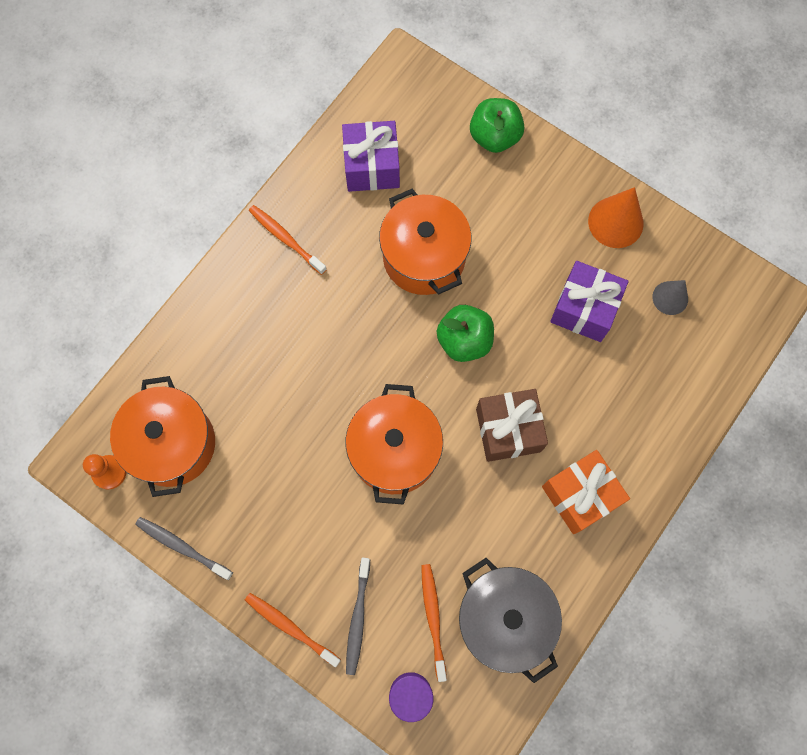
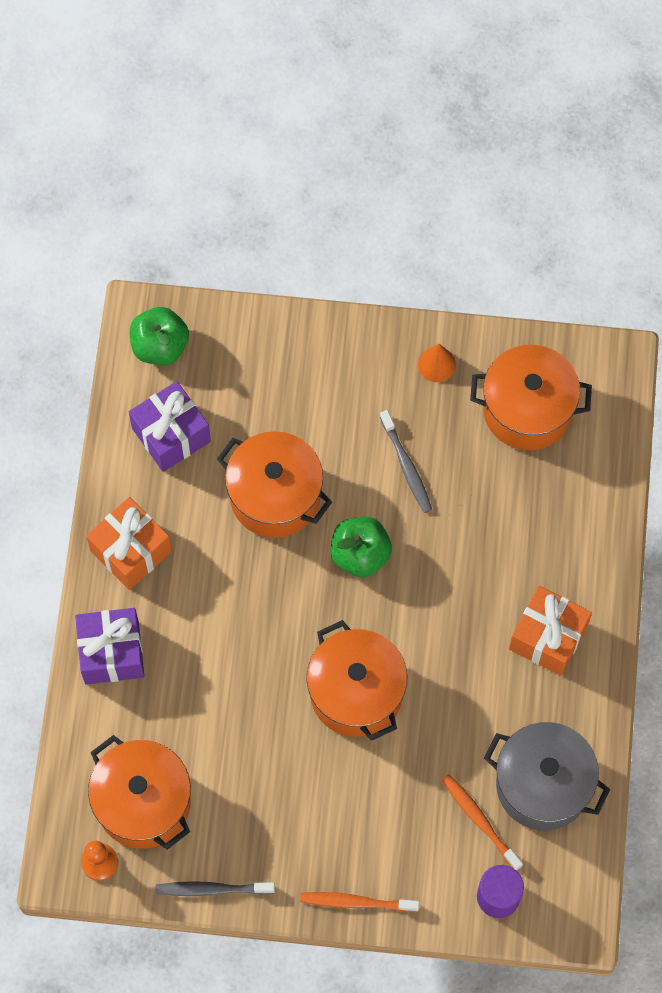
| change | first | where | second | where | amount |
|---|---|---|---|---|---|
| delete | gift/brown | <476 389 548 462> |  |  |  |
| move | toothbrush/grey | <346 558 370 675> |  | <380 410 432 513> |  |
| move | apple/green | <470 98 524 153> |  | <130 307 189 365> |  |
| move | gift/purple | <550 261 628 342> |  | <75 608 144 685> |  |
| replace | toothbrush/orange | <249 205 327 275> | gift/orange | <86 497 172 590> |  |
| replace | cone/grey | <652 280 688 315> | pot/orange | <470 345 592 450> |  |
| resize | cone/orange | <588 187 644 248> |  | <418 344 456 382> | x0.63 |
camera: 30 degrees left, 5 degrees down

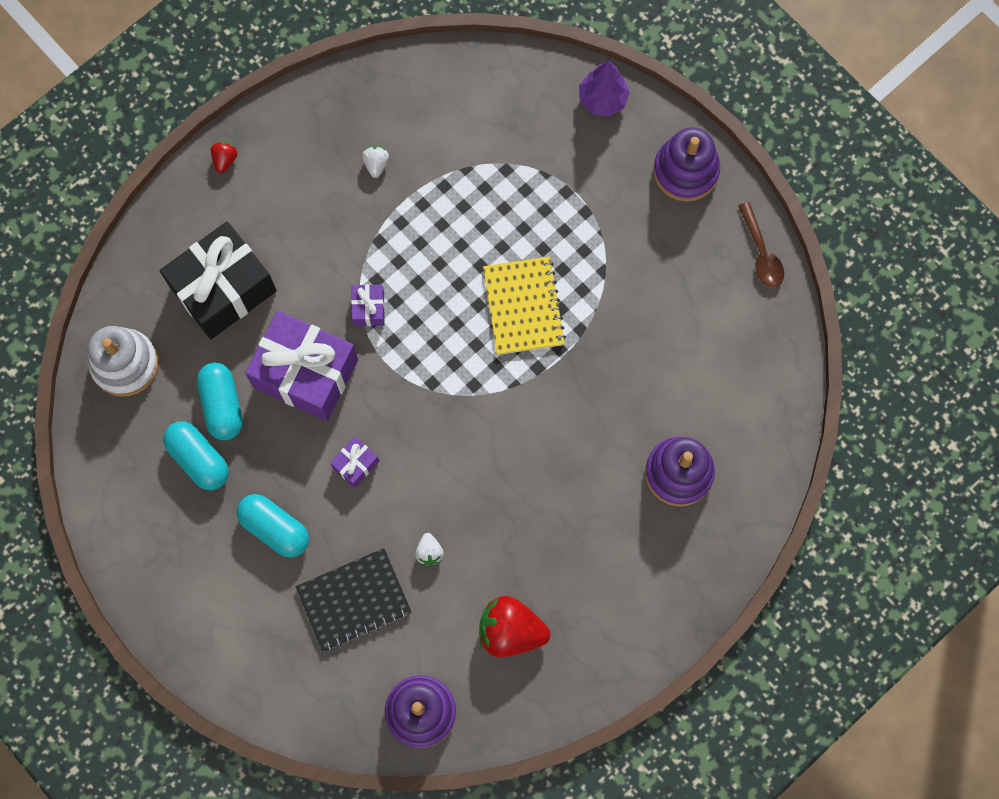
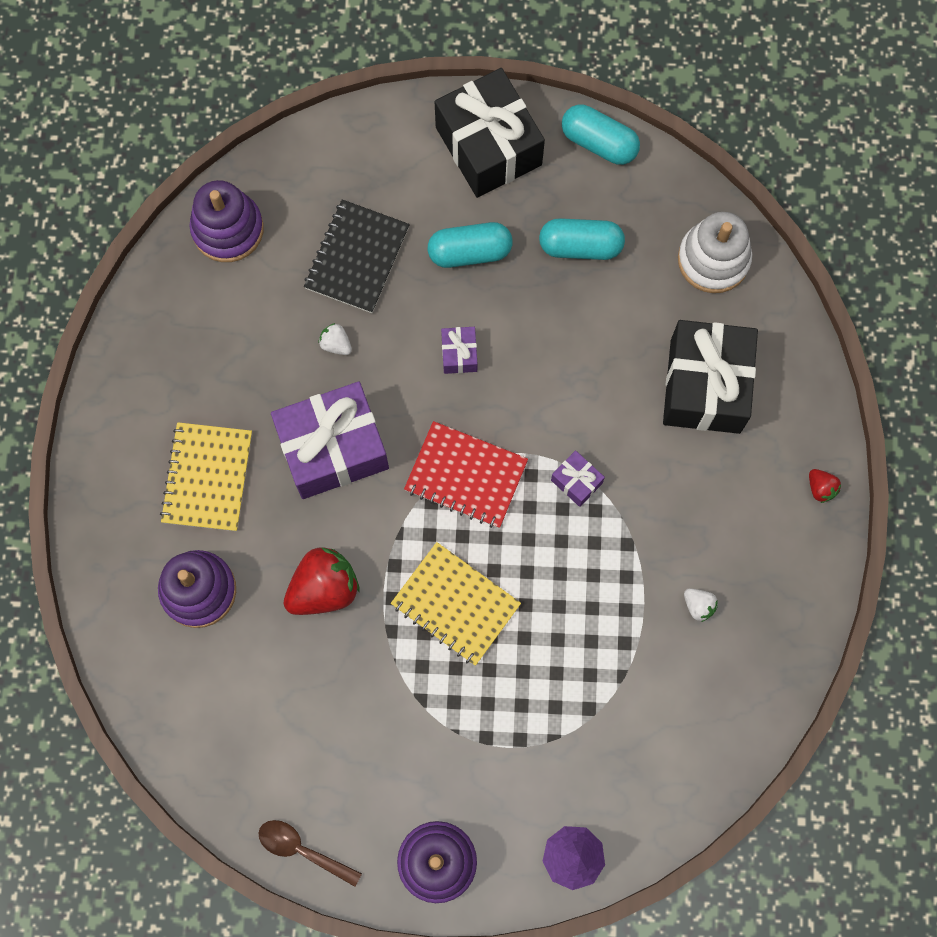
| change | first | where | second | where | amount |
|---|---|---|---|---|---|
| insert |  |  | notebook/yellow | <160 422 252 531> |  |
| insert |  |  | notebook/red | <404 421 528 528> |  |
| insert |  |  | gift/black | <435 68 545 198> |  |
| move | capsule/turquoise | <197 362 243 440> |  | <562 105 640 165> |  |
| move | gift/purple | <245 311 358 421> |  | <271 382 389 499> |  |
| move | strawberry/red | <479 596 550 658> |  | <284 547 360 615> |  |
camera: 135 degrees right, 0 degrees up

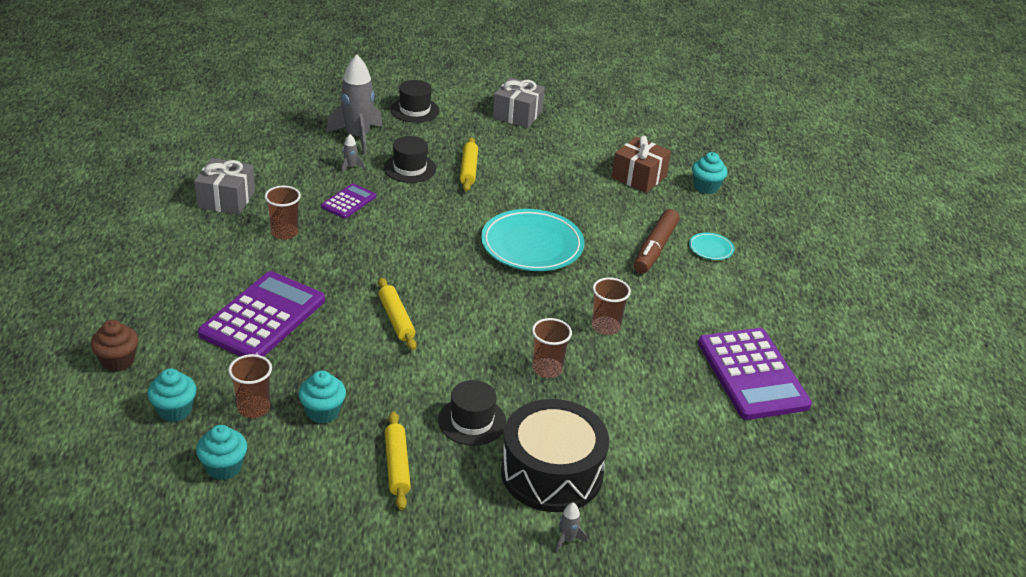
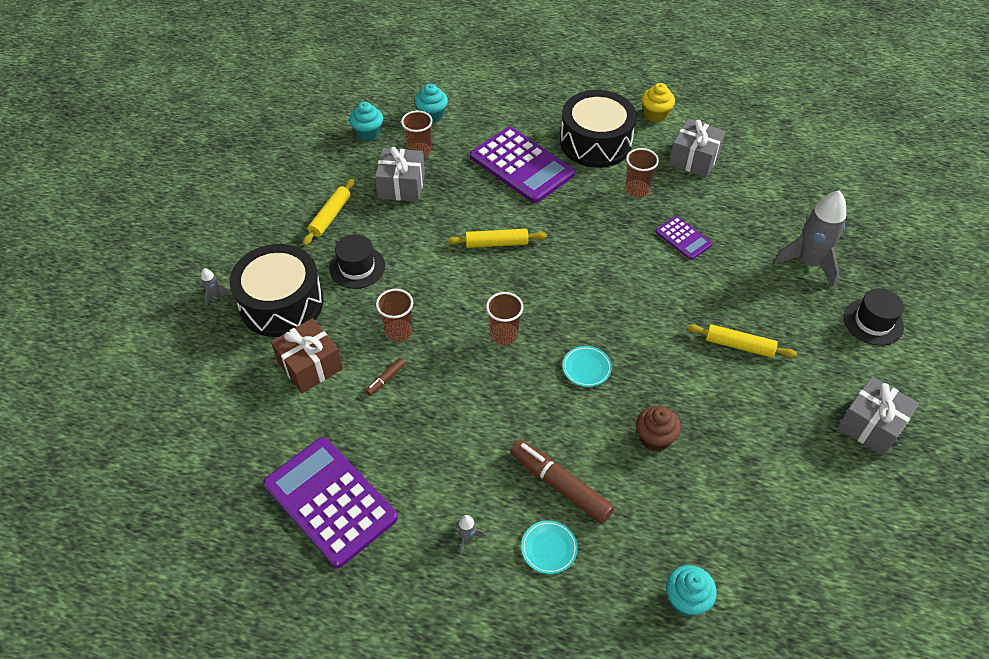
| change | first | where | second | where | amount |
|---|---|---|---|---|---|
| delete | hat/black | <384 136 436 183> |  |  |  |
| insert |  |  | marker/brown | <365 358 405 396> |  |
| insert |  |  | drum/black | <560 90 637 168> |  |
| insert |  |  | cupcake/yellow | <642 83 675 122> |  |
| move | cupcake/brown | <91 320 138 372> |  | <636 406 681 452> |  |
| move | rocket/grey | <341 134 365 173> |  | <456 515 486 555> |  |
| move | cup/brown | <592 277 631 335> |  | <486 292 523 345> |  |
| move | gift/brown | <612 136 671 193> |  | <271 318 343 393> |  |
| replace | cupcake/turquoise | <298 370 346 423> | gift/grey | <375 147 425 202> |  |
| rotate | rolling pin/yellow | <385 411 411 510> |  | <303 179 355 246> | 75 degrees counterclockwise |
| rotate | calculator/purple | <698 328 812 420> |  | <263 437 398 568> | 45 degrees clockwise |
| resize | plate/turquoise | <481 209 584 271> |  | <562 346 612 387> | x0.45 |
camera: 110 degrees right, 15 degrees up

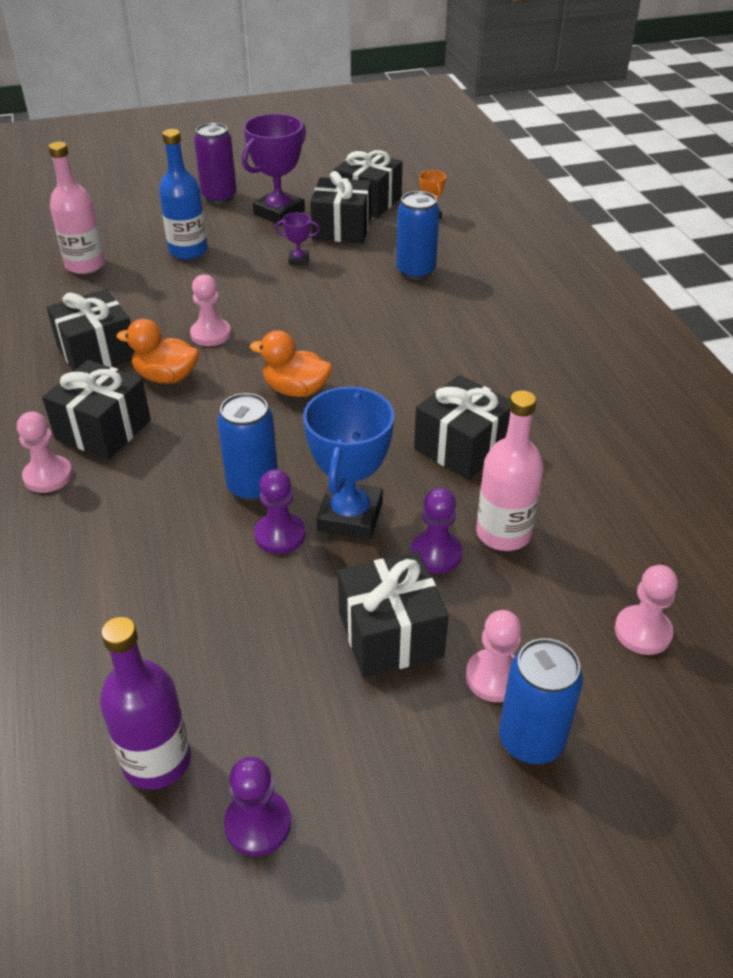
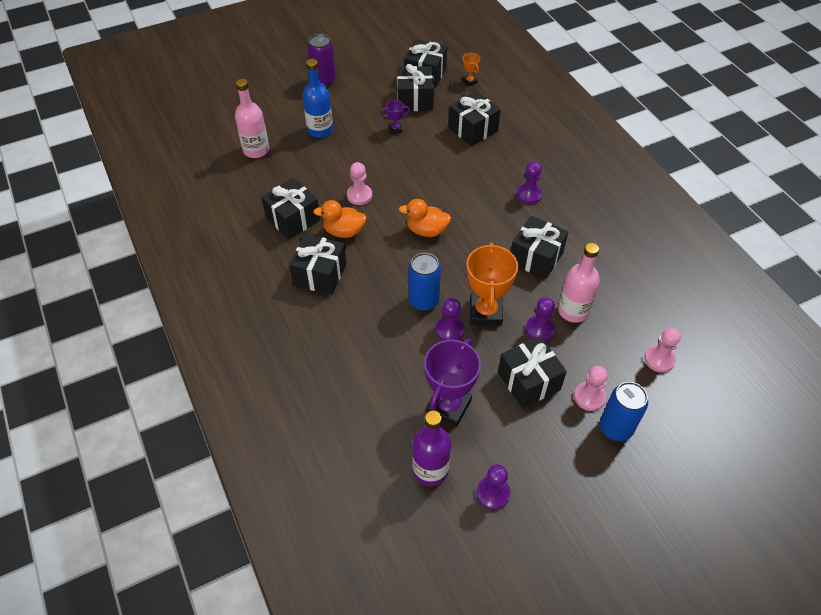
| change | first | where | second | where | amount |
|---|---|---|---|---|---|
| delete | pawn/pink | <17 412 73 493> |  |  |  |
| insert |  |  | pawn/purple | <517 161 542 204> |  |
| move | trophy/purple | <242 114 306 225> |  | <424 338 481 427> |  |
| replace | can/blue | <396 191 439 280> | gift/black | <448 91 501 146> |  |
| recolor | trophy/blue | <303 386 394 539> | trophy/orange | <466 242 518 326> |  |
camera: 10 degrees left, 10 degrees up

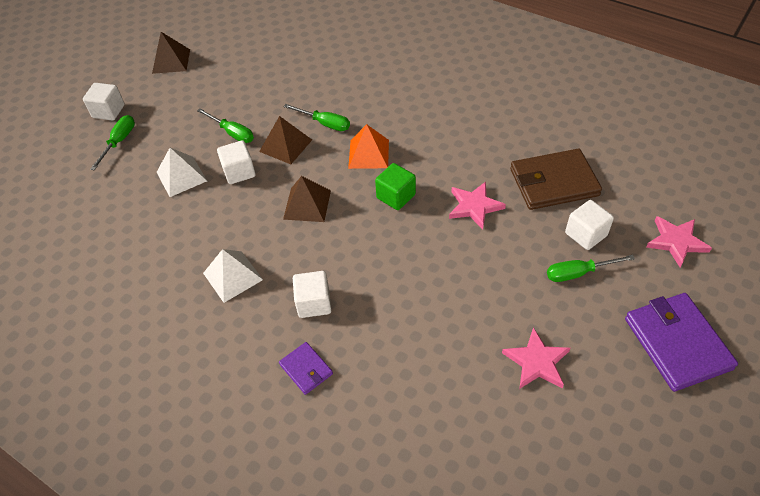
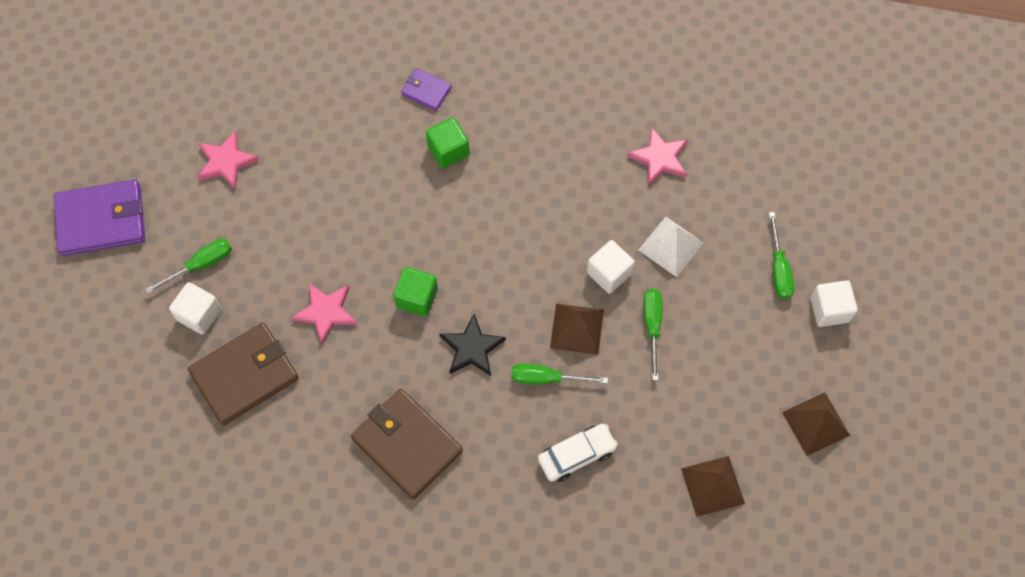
| change | first | where | second | where | amount |
|---|---|---|---|---|---|
| delete | pyramid/white | <203 249 263 303> |  |  |  |
| insert |  |  | wallet/brown | <351 389 463 500> |  |
| insert |  |  | car/white | <538 424 618 482> |  |
| move | pyramid/brown | <283 176 331 222> |  | <681 456 745 517> |  |
| move | star/pink | <646 216 712 267> |  | <627 127 688 186> |  |
| replace | pyramid/orange | <348 124 389 169> | star/black | <440 314 506 376> |  |
| recolor | cube/white | <293 271 331 318> | cube/green | <426 117 470 169> |  |
| rotate | screwdriver/green | <197 108 254 143> |  | <644 289 662 380> | 75 degrees clockwise |
| rotate | wallet/purple | <625 293 738 392> |  | <54 180 145 256> | 60 degrees counterclockwise |
camera: 155 degrees right, 15 degrees up

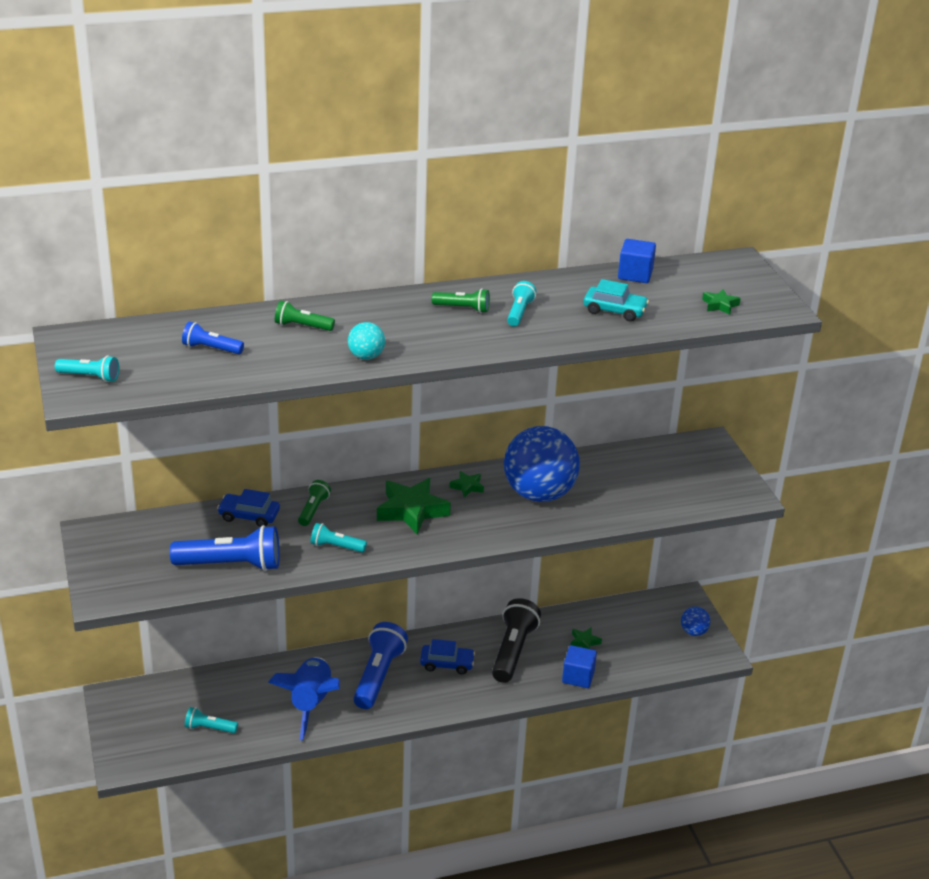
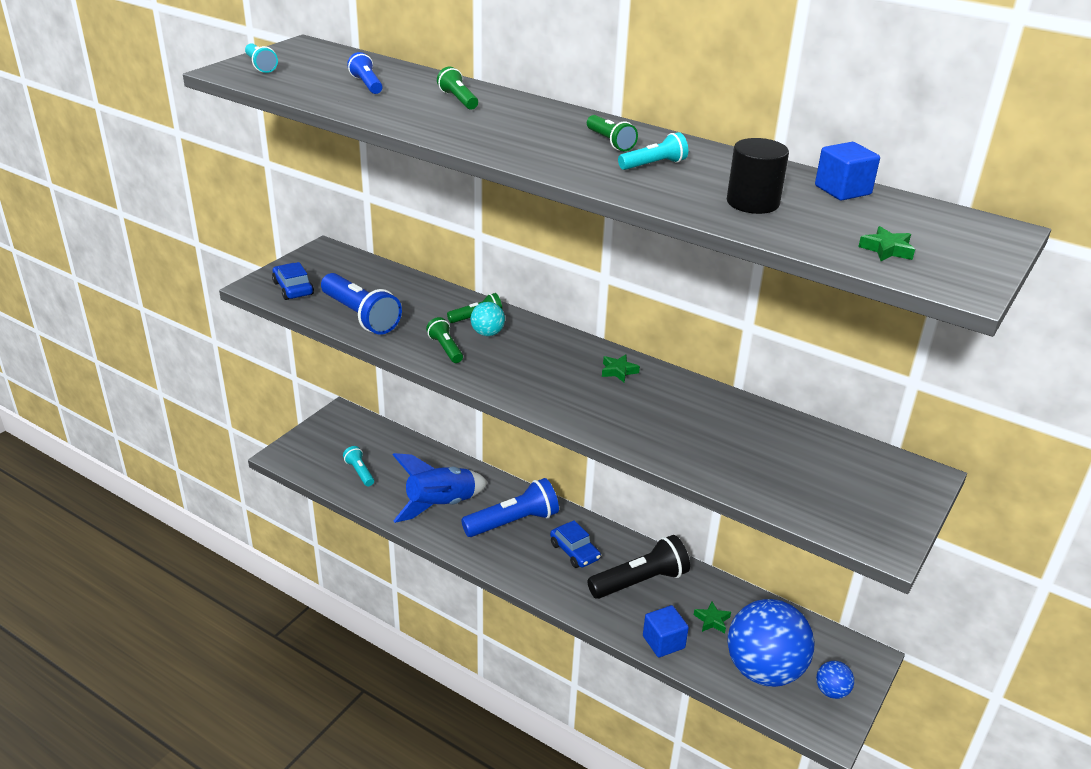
| change | first | where | second | where | amount |
|---|---|---|---|---|---|
| delete | star/green | <377 478 451 535> |  |  |  |
| move | car/blue | <217 489 280 527> |  | <272 262 314 300> |  |
| move | ball/turquoise | <348 322 385 360> |  | <471 302 505 336> |  |
| move | ball/blue | <504 426 580 502> |  | <728 599 815 687> |  |
| replace | car/turquoise | <583 279 649 321> | cylinder/black | <727 138 789 214> |  |
| recolor | flashlight/turquoise | <311 523 367 553> | flashlight/green | <426 317 463 363> |  |
camera: 50 degrees right, 0 degrees up

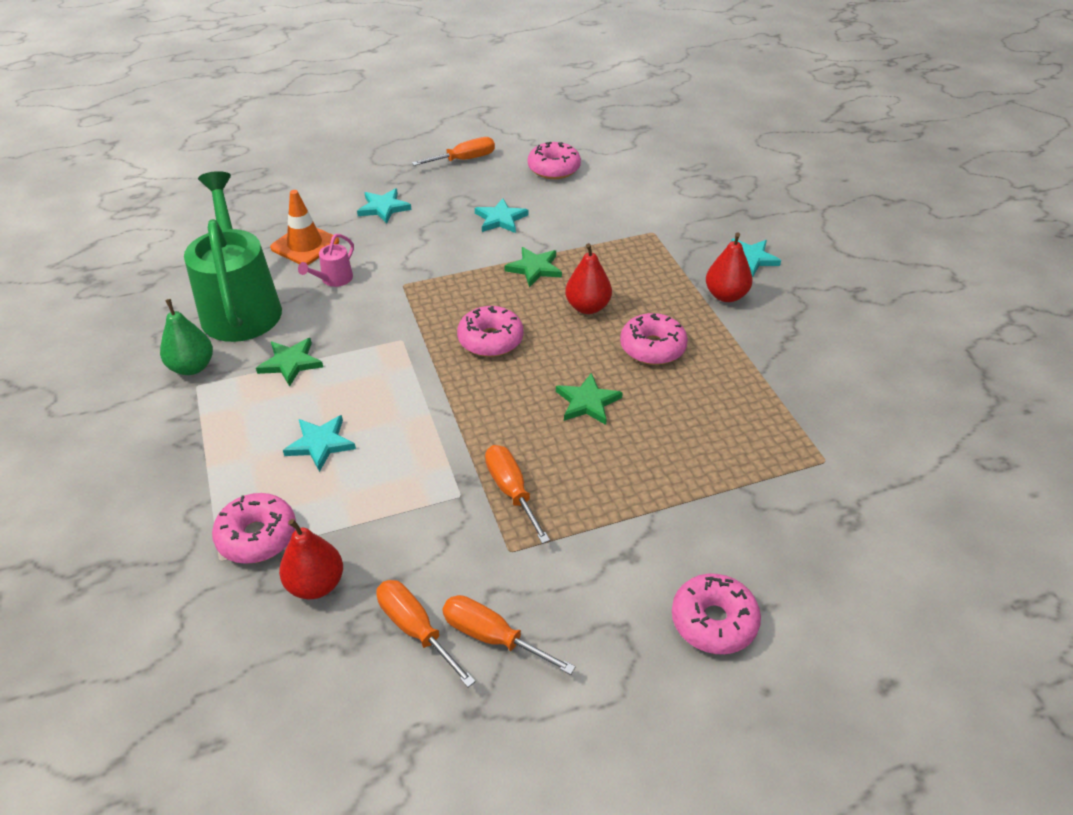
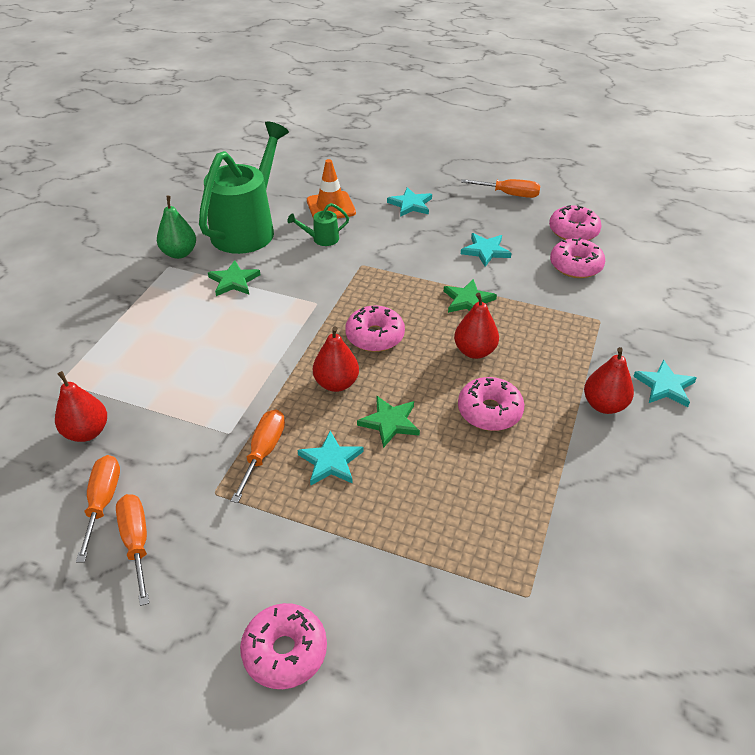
| change | first | where | second | where | amount |
|---|---|---|---|---|---|
| insert |  |  | pear/red | <313 327 359 392> |  |
| move | donut/pink | <212 493 296 564> |  | <550 238 605 278> |  |
| move | star/turquoise | <283 415 356 472> |  | <298 431 364 485> |  |
| recolor | watering can/pink | <298 234 354 287> | watering can/green | <287 203 349 246> |  |
camera: 40 degrees right, 0 degrees up

